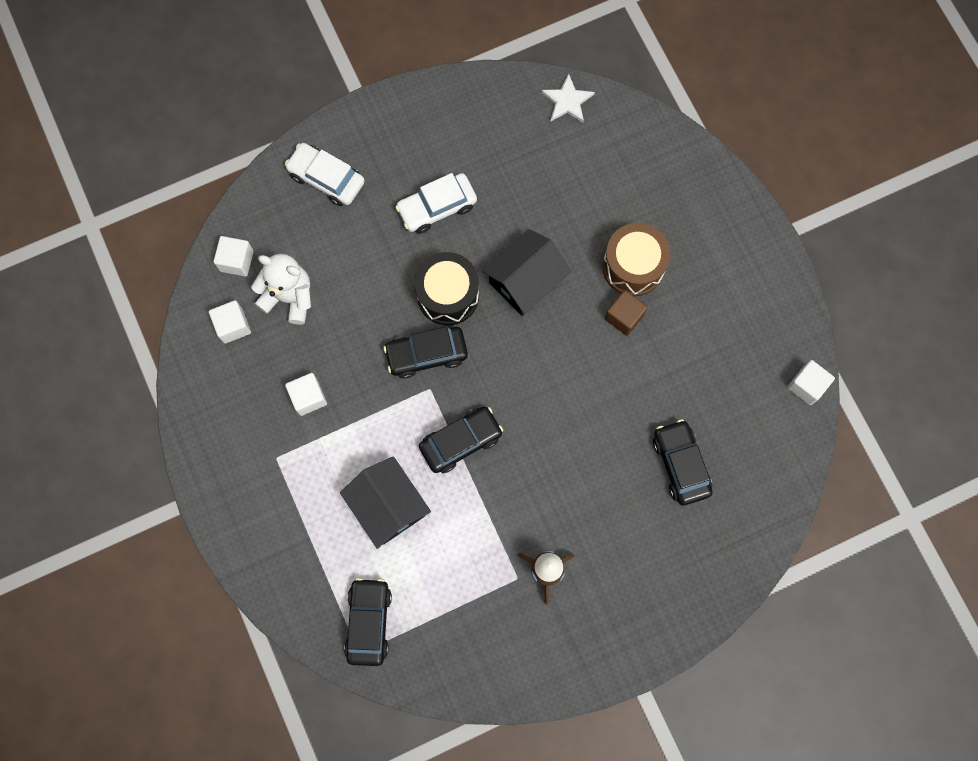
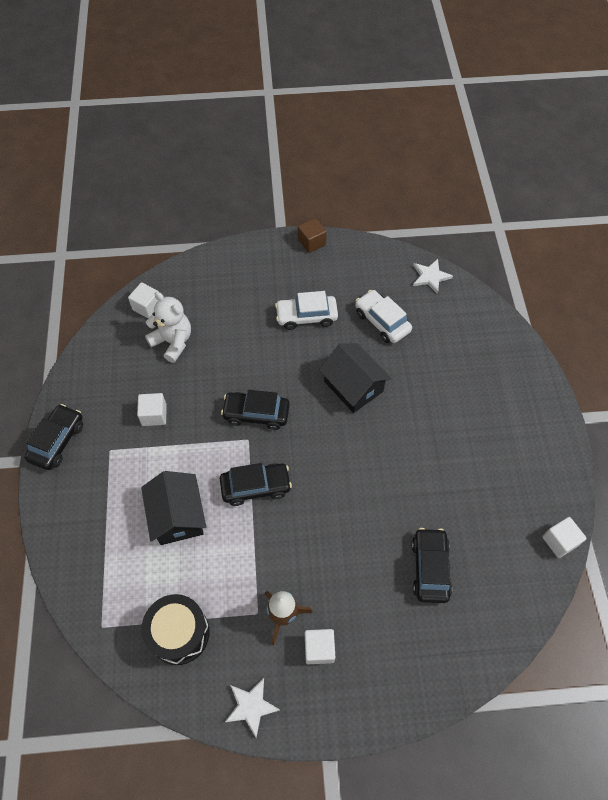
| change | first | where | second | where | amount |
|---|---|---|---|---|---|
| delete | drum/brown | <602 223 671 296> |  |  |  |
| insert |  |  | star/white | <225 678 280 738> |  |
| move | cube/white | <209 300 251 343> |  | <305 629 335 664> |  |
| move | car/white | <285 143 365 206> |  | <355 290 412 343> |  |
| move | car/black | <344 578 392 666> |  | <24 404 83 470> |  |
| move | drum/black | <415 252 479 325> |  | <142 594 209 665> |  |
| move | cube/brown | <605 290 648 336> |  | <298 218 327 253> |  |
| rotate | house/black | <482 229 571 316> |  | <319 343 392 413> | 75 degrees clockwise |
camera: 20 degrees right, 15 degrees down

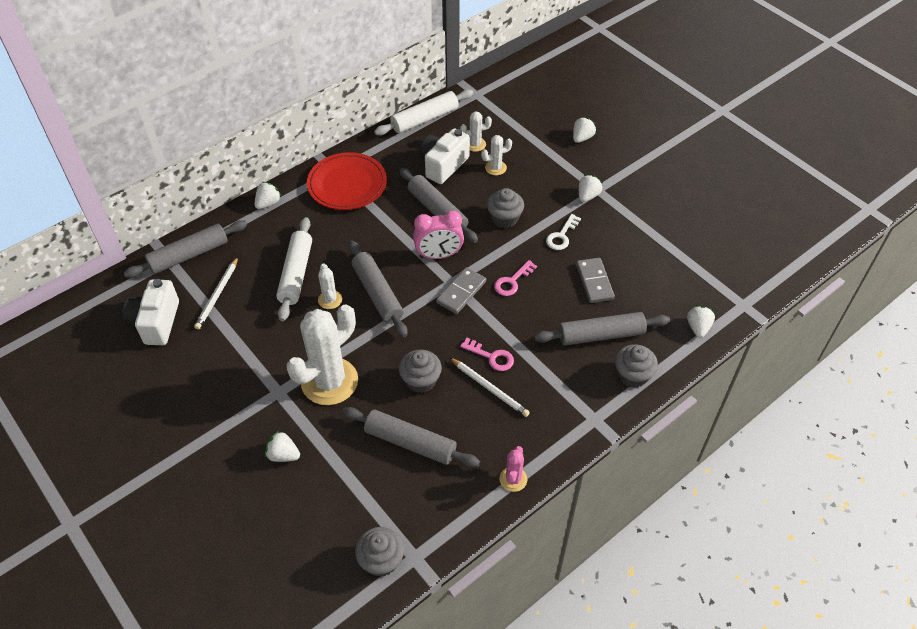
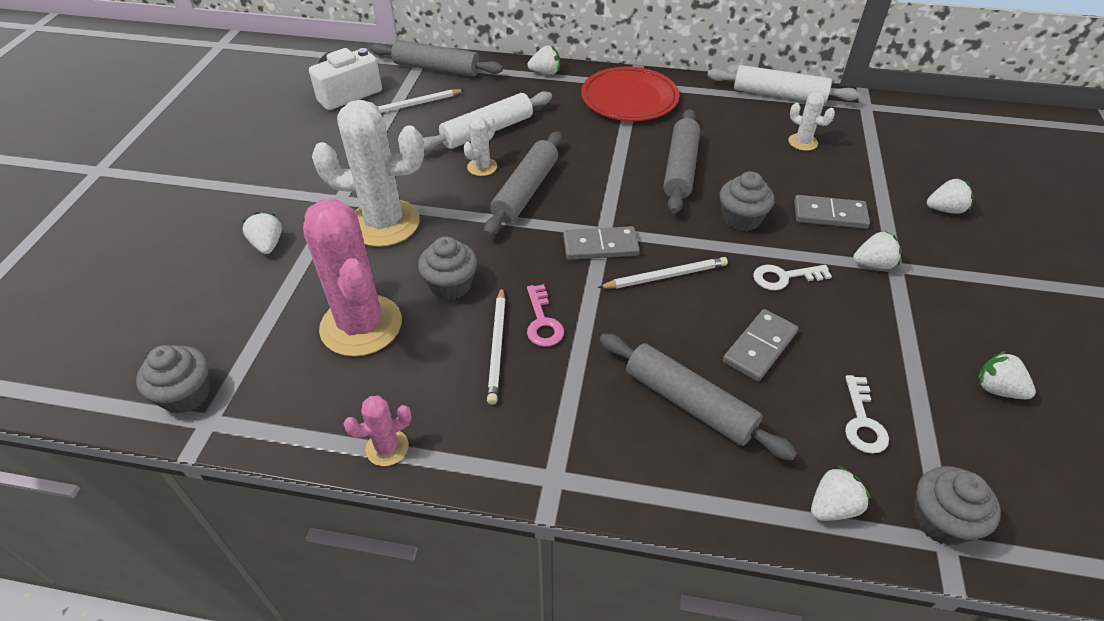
| change | first | where | second | where | amount |
|---|---|---|---|---|---|
| delete | clock/pink | <413 211 464 259> |  |  |  |
| delete | camera/white | <419 128 470 184> |  |  |  |
| delete | cactus/white | <481 135 512 175> |  |  |  |
| insert |  |  | domino/grey | <794 195 870 229> |  |
| insert |  |  | key/white | <845 375 889 454> |  |
| insert |  |  | strawberry/white | <978 351 1036 399> |  |
| move | cupcake/grey | <615 344 658 388> |  | <914 466 1001 546> |  |
| replace | rolling pin/grey | <342 407 480 468> | cactus/pink | <303 199 402 357> |  |
| replace | key/pink | <494 260 537 296> | pencil/white | <598 257 728 289> |  |
camera: 50 degrees right, 5 degrees down

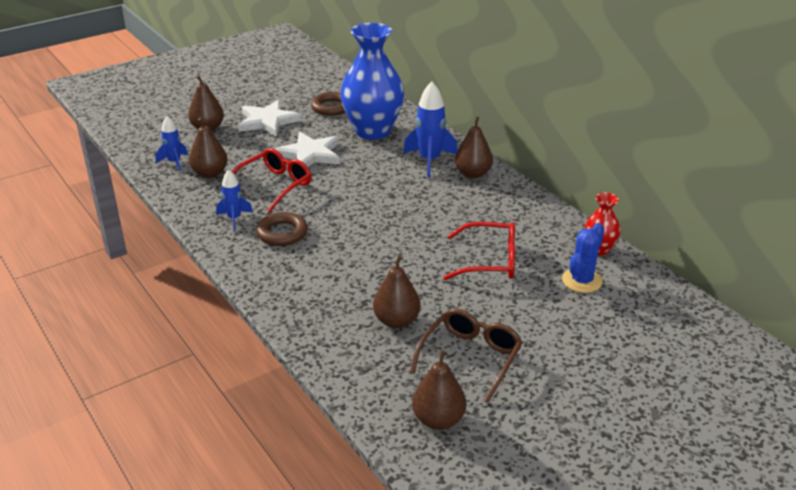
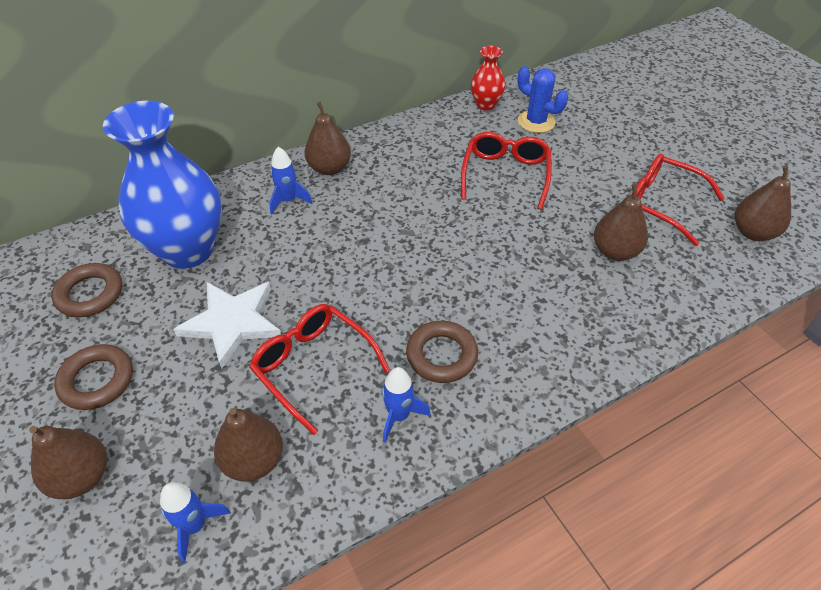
| change | first | where | second | where | amount |
|---|---|---|---|---|---|
| replace | star/white | <238 100 302 137> | ring/brown | <54 344 133 410> |  |
| recolor | glasses/brown | <410 309 523 403> | glasses/red | <632 154 725 246> |  |
| resize | rocket/blue | <403 81 458 177> |  | <269 147 312 214> | x0.60 |
camera: 85 degrees left, 15 degrees up

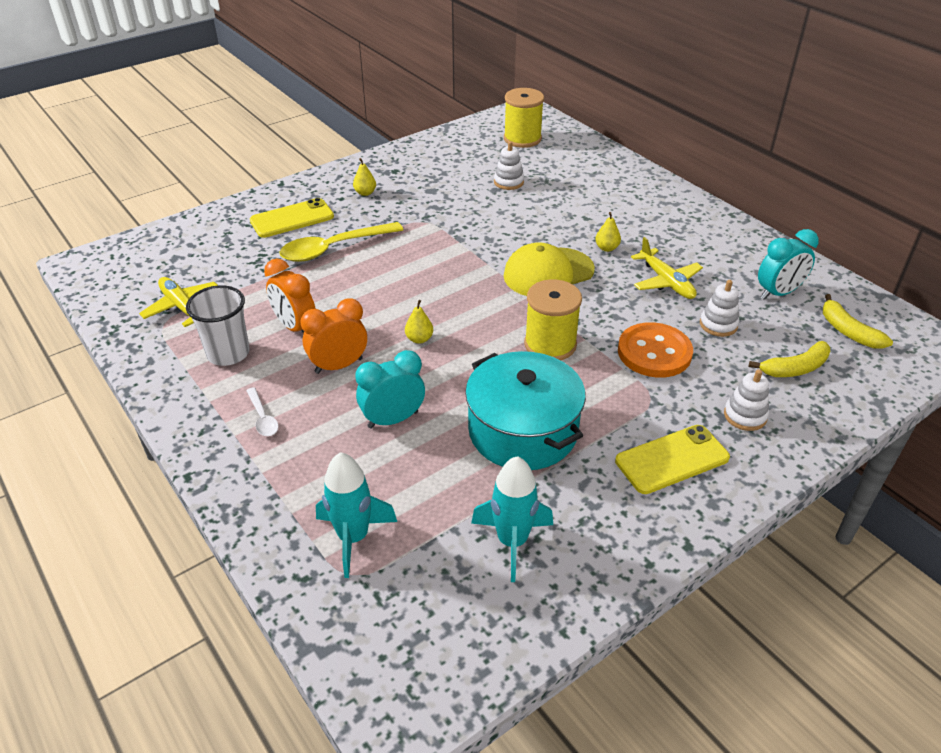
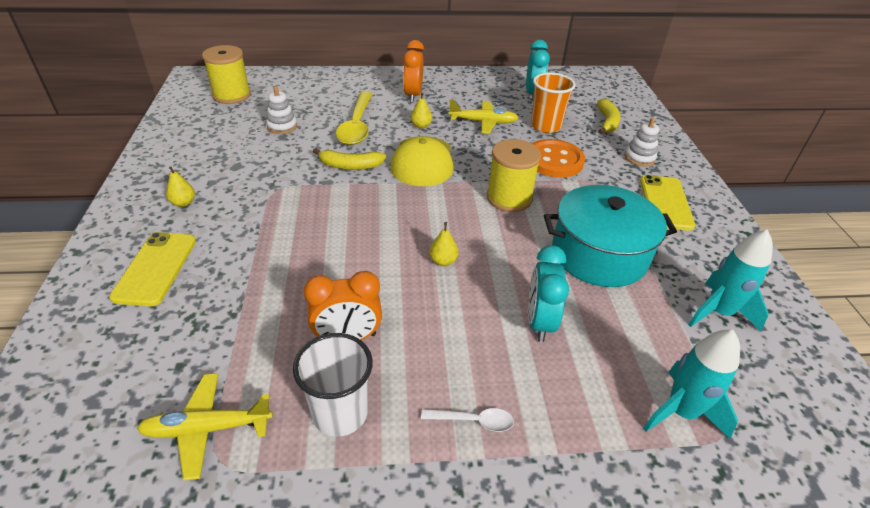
| change | first | where | second | where | amount |
|---|---|---|---|---|---|
| move | spoon/yellow | <279 222 403 262> |  | <336 92 372 145> |  |
| move | clock/orange | <300 298 367 374> |  | <403 40 424 102> |  |
| move | banana/yellow | <823 294 893 349> |  | <313 148 386 170> |  |
| replace | stacking toy/white | <700 280 739 337> | cup/orange | <531 73 576 133> |  |
camera: 60 degrees left, 0 degrees up

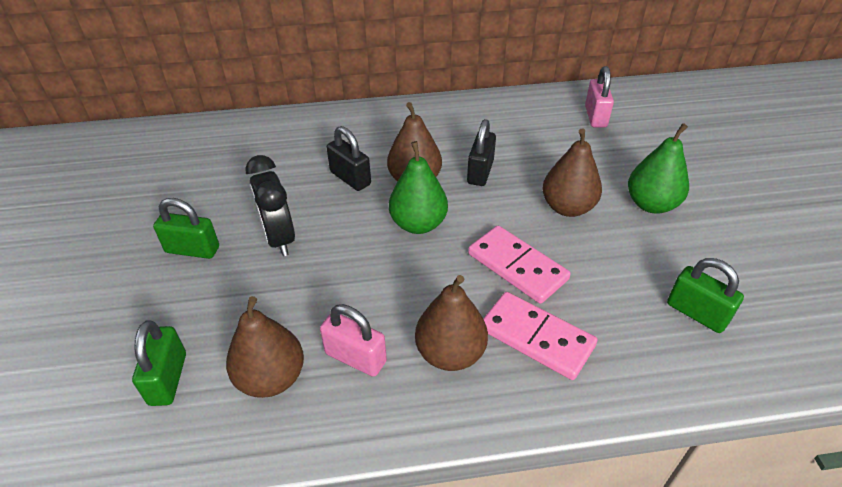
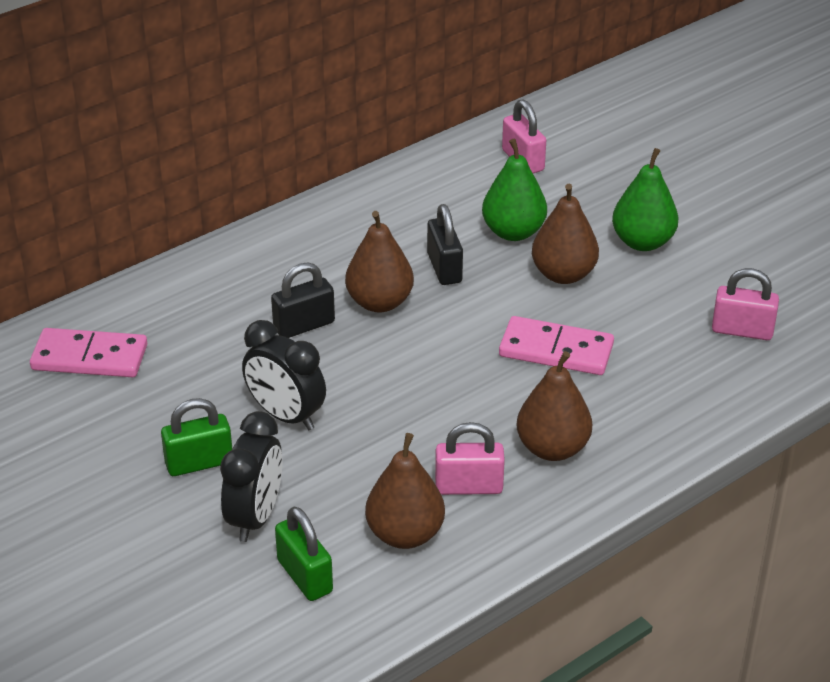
| change | first | where | second | where | amount |
|---|---|---|---|---|---|
| insert |  |  | clock/black | <220 411 282 542> |  |
| move | pear/green | <389 141 448 234> |  | <482 138 547 241> |  |
| move | domino/pink | <483 292 597 380> |  | <30 328 147 377> |  |
| recolor | padlock/green | <667 258 744 333> | padlock/pink | <712 268 779 340> |  |
| rotate | padlock/black | <326 126 371 191> |  | <271 262 335 338> | 45 degrees counterclockwise |
camera: 30 degrees left, 5 degrees down

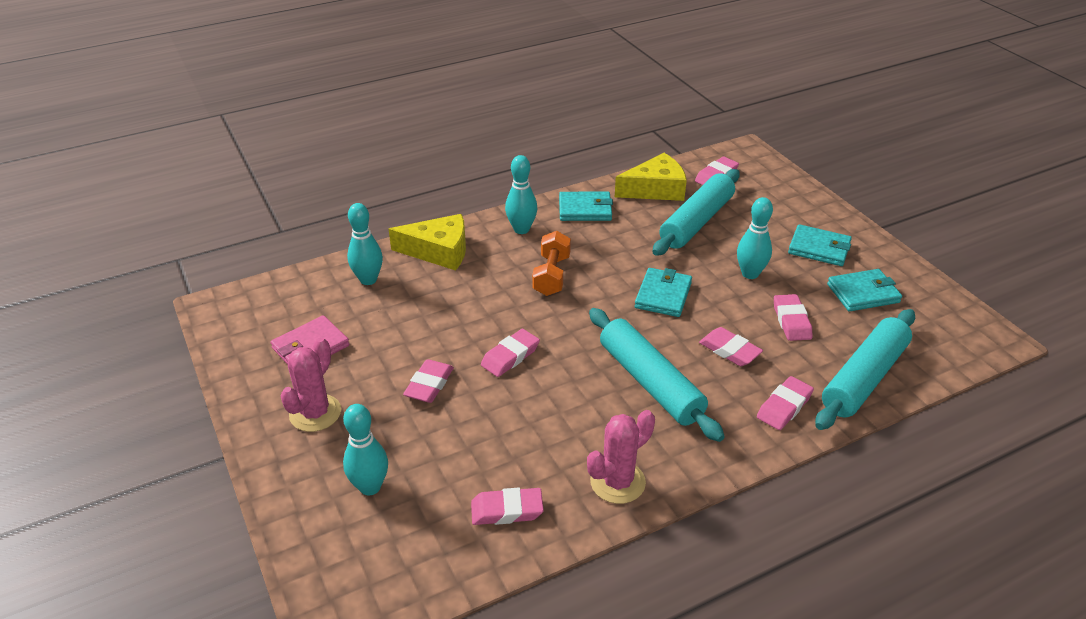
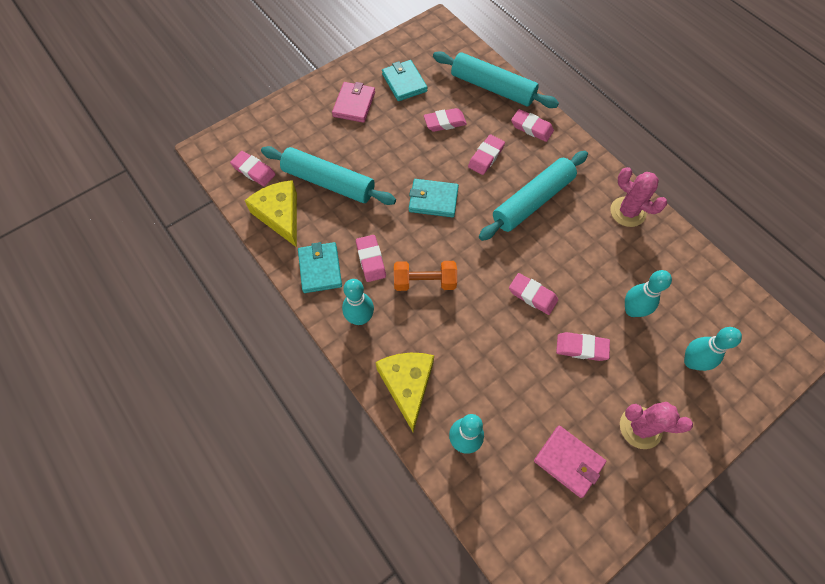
| change | first | where | second | where | amount |
|---|---|---|---|---|---|
| move | eraser/pink | <471 488 544 525> |  | <356 235 386 282> |  |
| move | bowling pin/turquoise | <737 197 773 279> |  | <625 270 672 317> |  |
| recolor | wallet/turquoise | <788 224 852 266> | wallet/pink | <332 82 375 123> |  |
camera: 100 degrees left, 25 degrees up

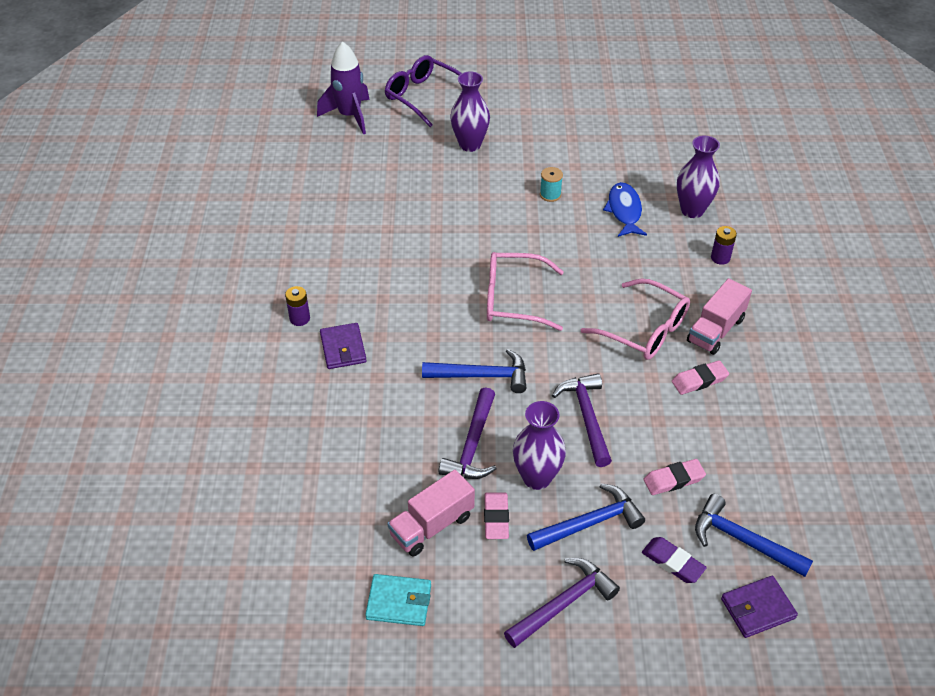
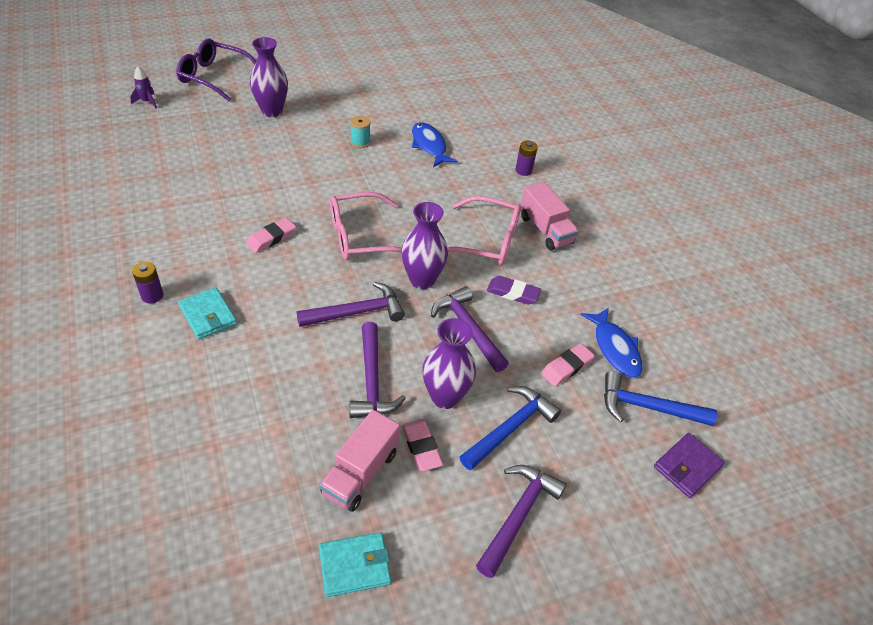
| change | first | where | second | where | amount |
|---|---|---|---|---|---|
| insert |  |  | fish/blue | <580 308 642 377> |  |
| move | eraser/purple | <642 537 707 583> |  | <487 276 541 304> |  |
| move | eraser/pink | <672 360 729 395> |  | <246 218 296 253> |  |
| move | vase/purple | <677 136 720 218> |  | <402 202 448 289> |  |
| recolor | wallet/purple | <320 323 367 369> | wallet/turquoise | <178 287 237 339> |  |
| recolor | hammer/blue | <422 349 526 393> | hammer/purple | <297 282 405 327> |  |
| rotate | truck/pink | <687 278 752 355> |  | <520 182 579 251> | 45 degrees counterclockwise |
| resize | rocket/purple | <317 42 369 134> |  | <130 66 157 109> | x0.48 |
camera: 25 degrees left, 0 degrees up

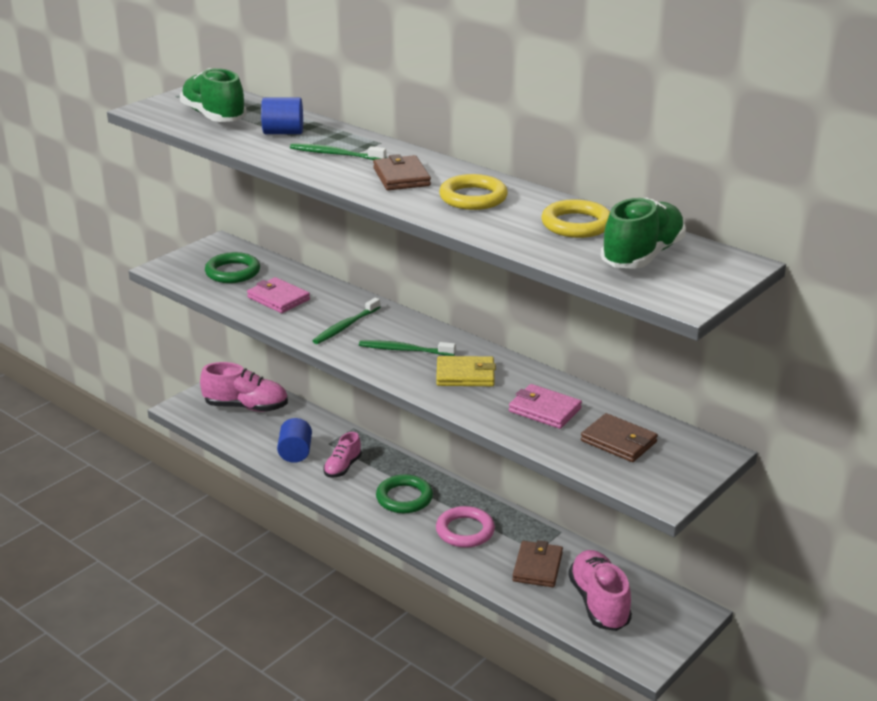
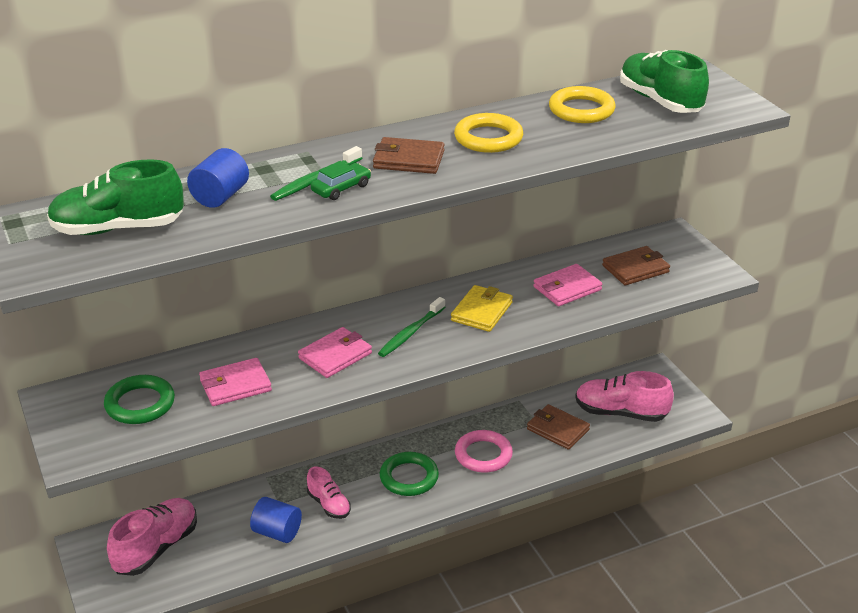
| change | first | where | second | where | amount |
|---|---|---|---|---|---|
| insert |  |  | car/green | <311 161 371 200> |  |
| replace | toothbrush/green | <313 298 380 344> | wallet/pink | <298 327 372 378> |  |
camera: 65 degrees left, 5 degrees up

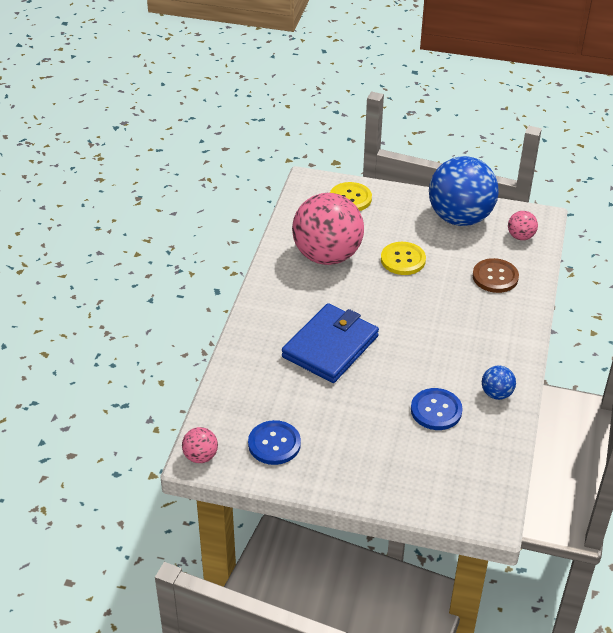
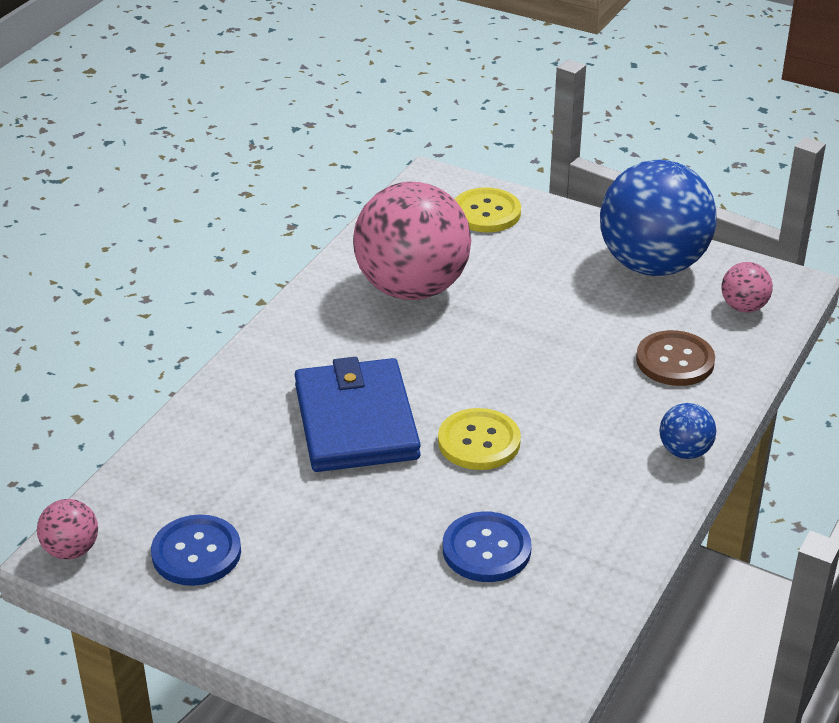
| change | first | where | second | where | amount |
|---|---|---|---|---|---|
| move | button/yellow | <381 242 426 275> |  | <438 408 521 470> |  |
| move | ball/blue | <482 365 516 400> |  | <660 403 716 459> |  |
| rotate | wallet/blue | <282 303 379 383> |  | <295 357 421 472> | 60 degrees counterclockwise |
camera: 15 degrees right, 5 degrees down

